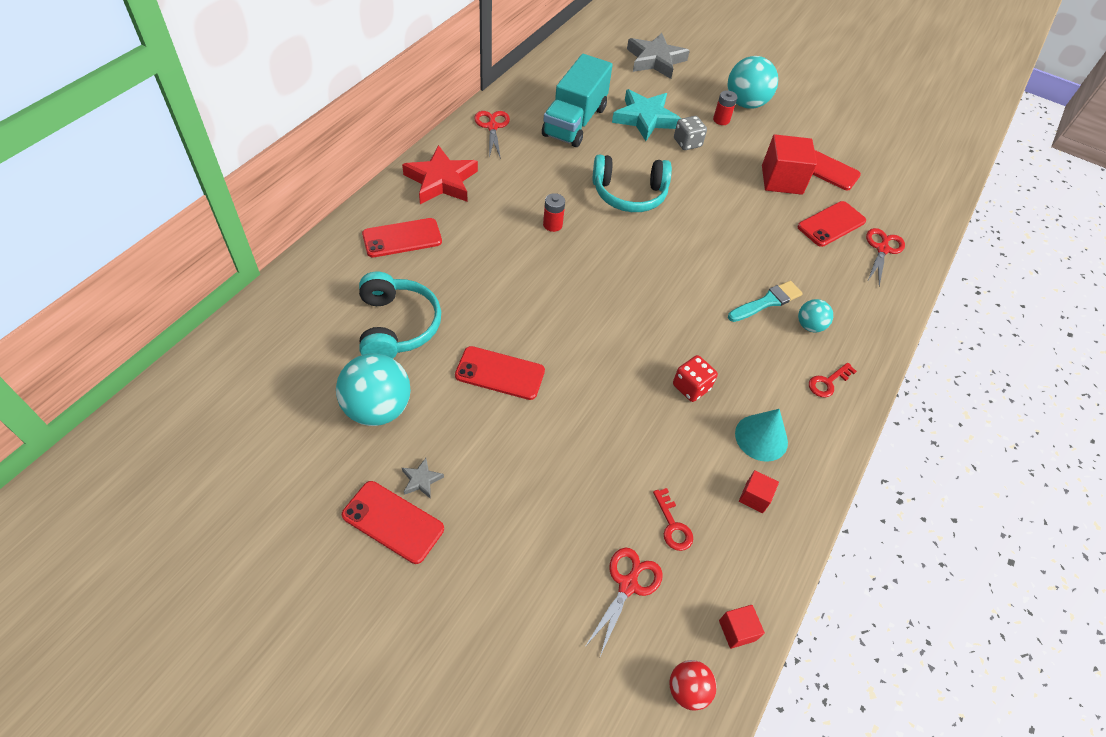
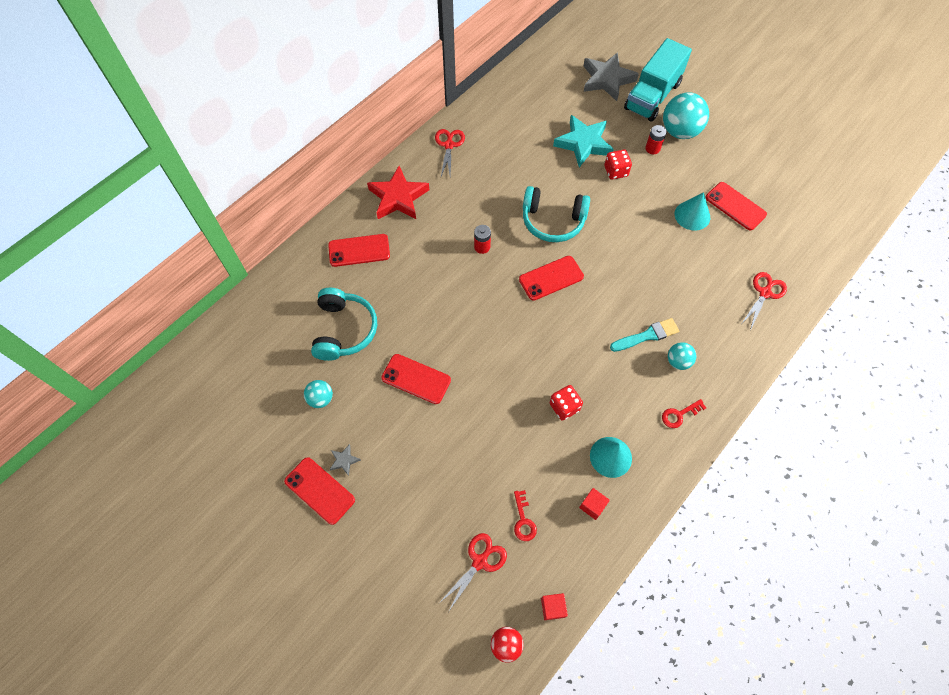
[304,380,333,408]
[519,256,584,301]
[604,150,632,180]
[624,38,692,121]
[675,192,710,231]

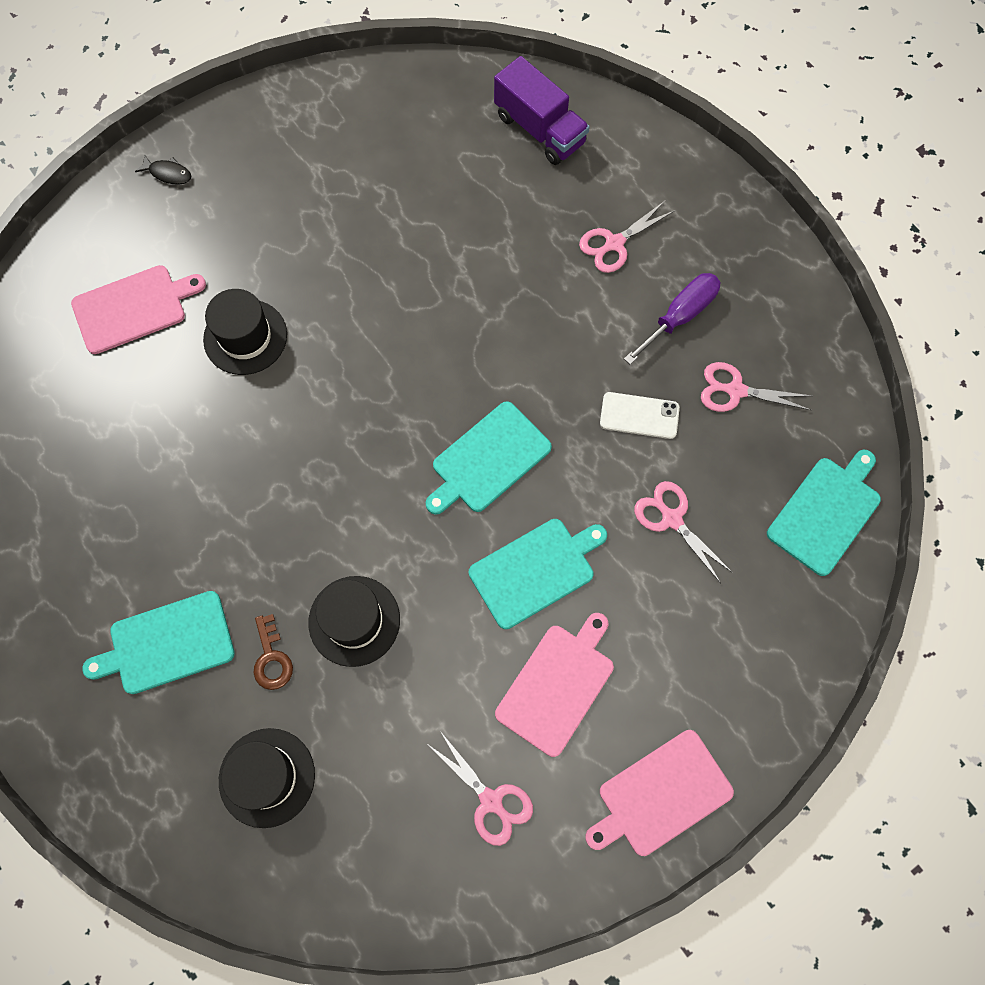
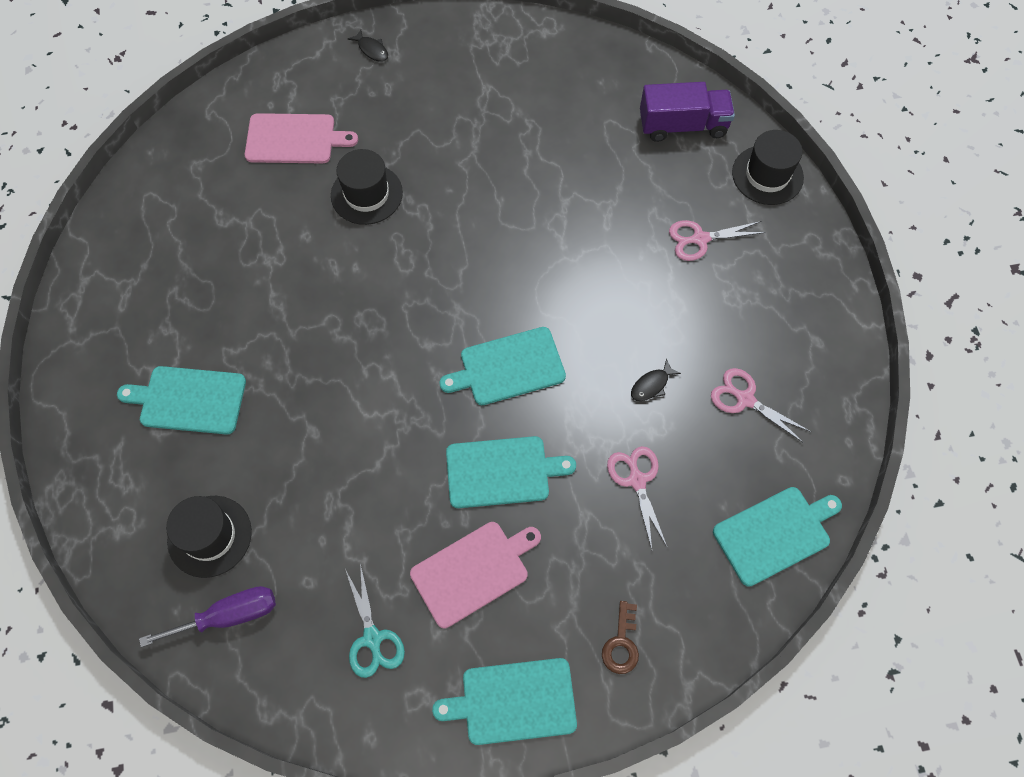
[139,586,276,647]
[345,563,405,678]
[432,658,577,745]
[602,601,639,674]
[631,358,681,401]
[640,82,735,142]
[732,130,804,205]

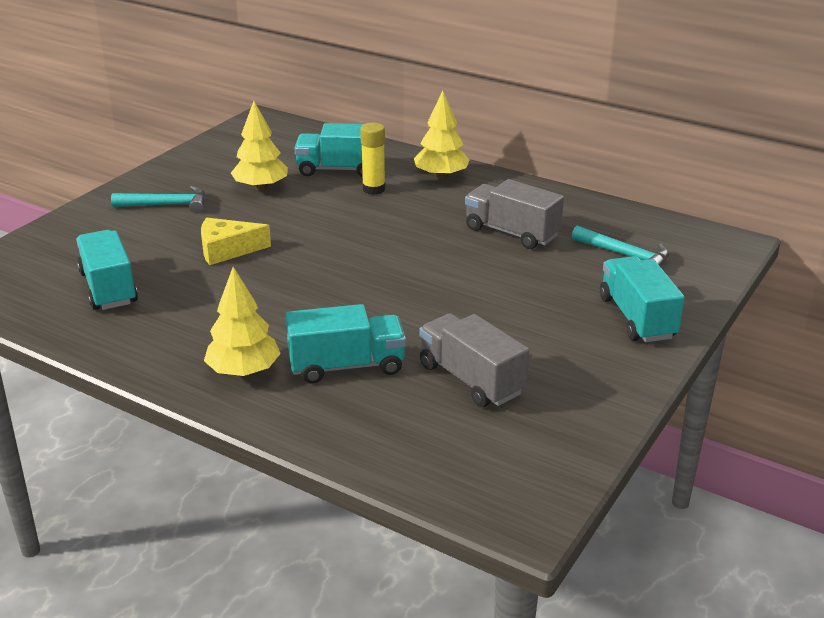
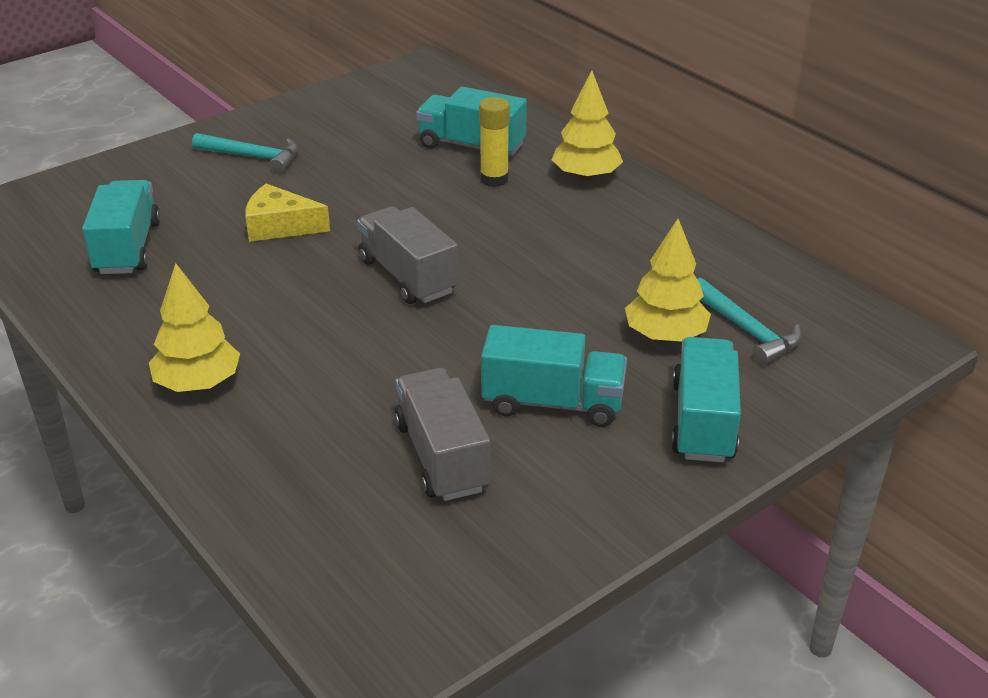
[357,206,458,304]
[481,325,627,427]
[625,219,711,342]

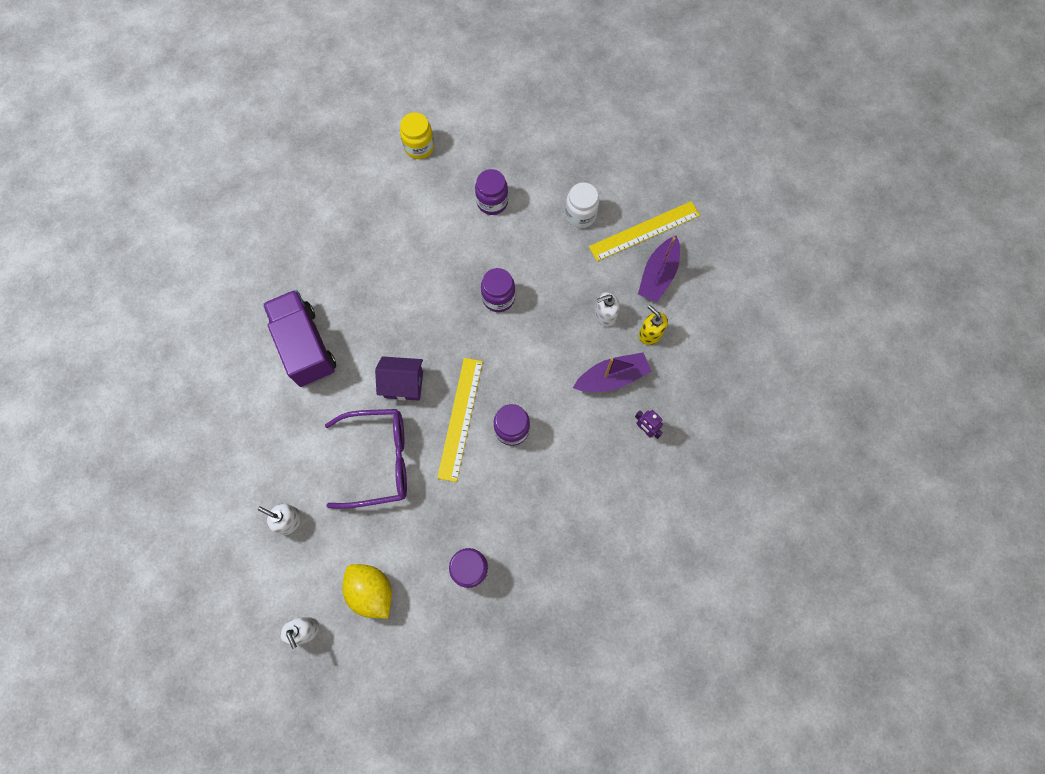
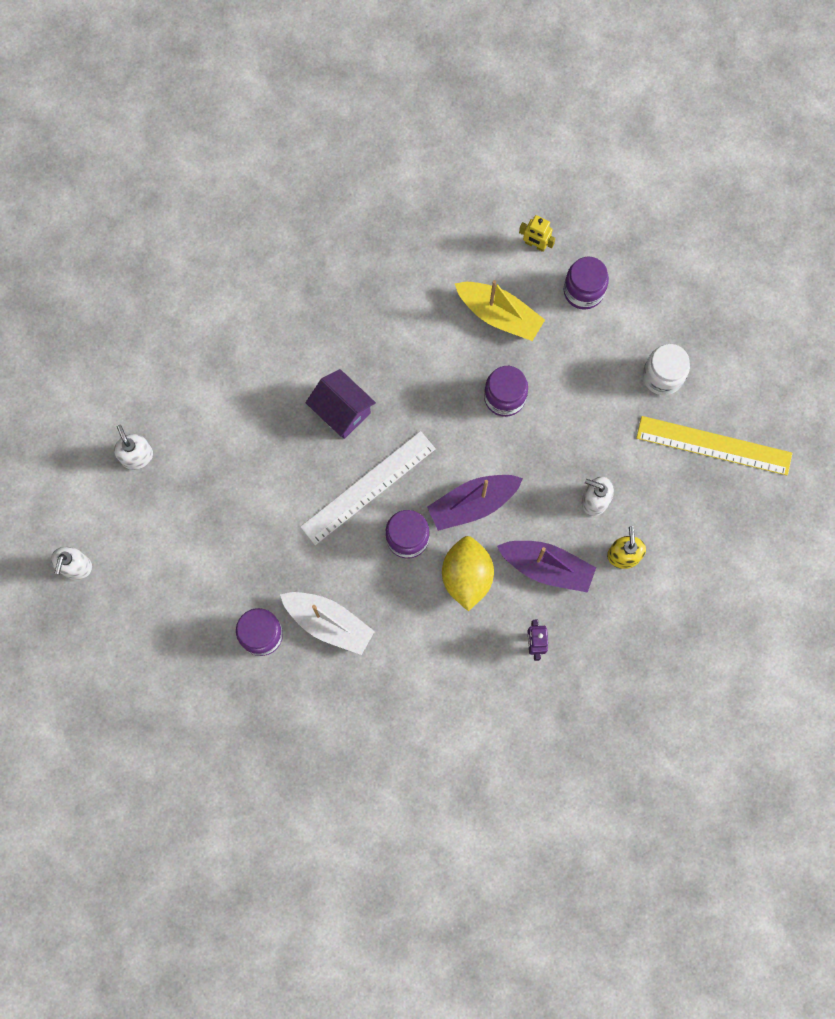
[280,592,375,655]
[300,431,436,545]
[427,475,523,531]
[442,536,494,611]
[455,280,545,341]
[519,215,555,252]
[263,290,336,387] (first image)
[325,409,407,509] (first image)
[400,113,434,159] (first image)

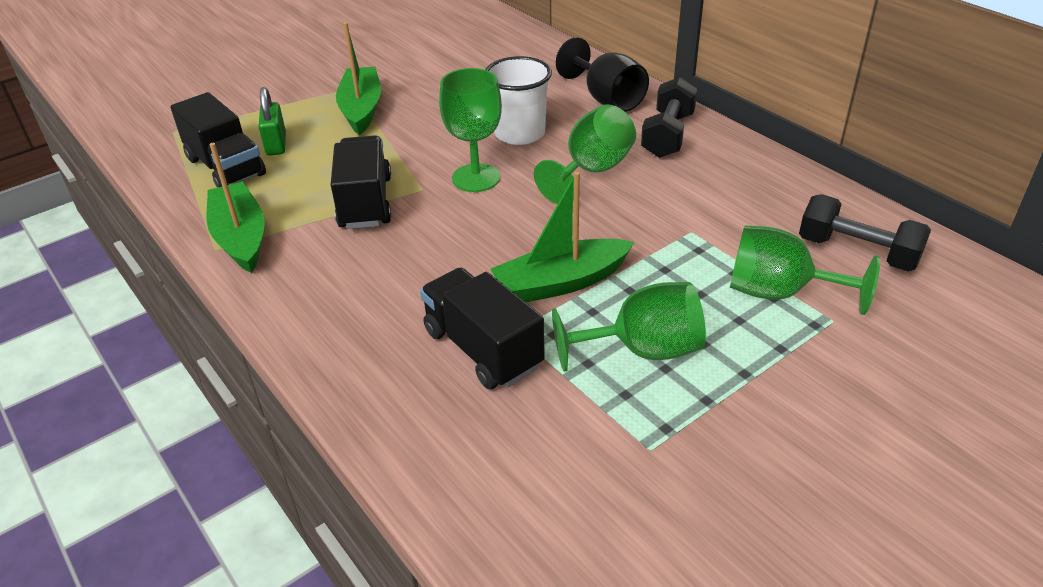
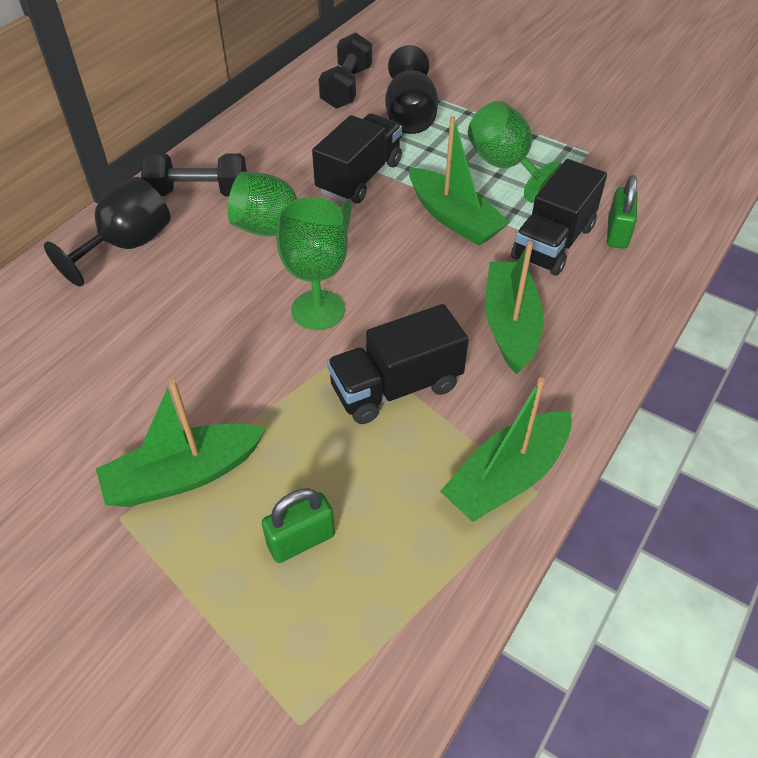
[312,113,402,203]
[385,45,438,134]
[485,241,544,374]
[607,175,637,249]
[485,56,552,145] (first image)

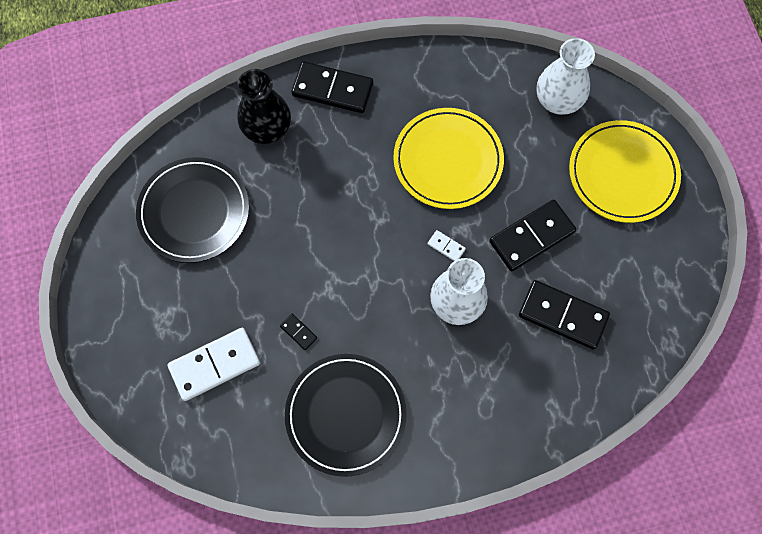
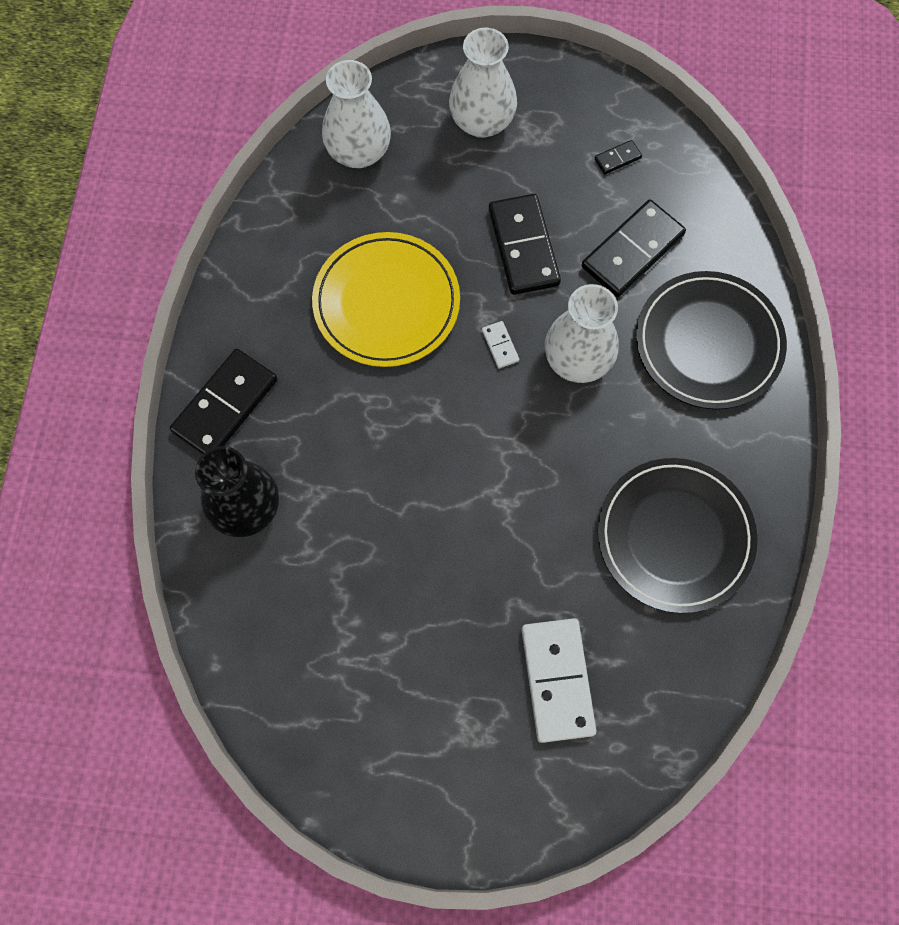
[449,28,517,138]
[482,321,519,368]
[595,140,642,174]
[636,271,787,409]

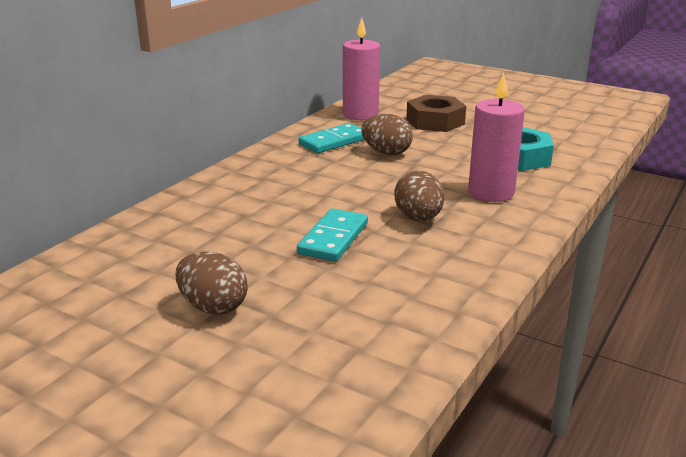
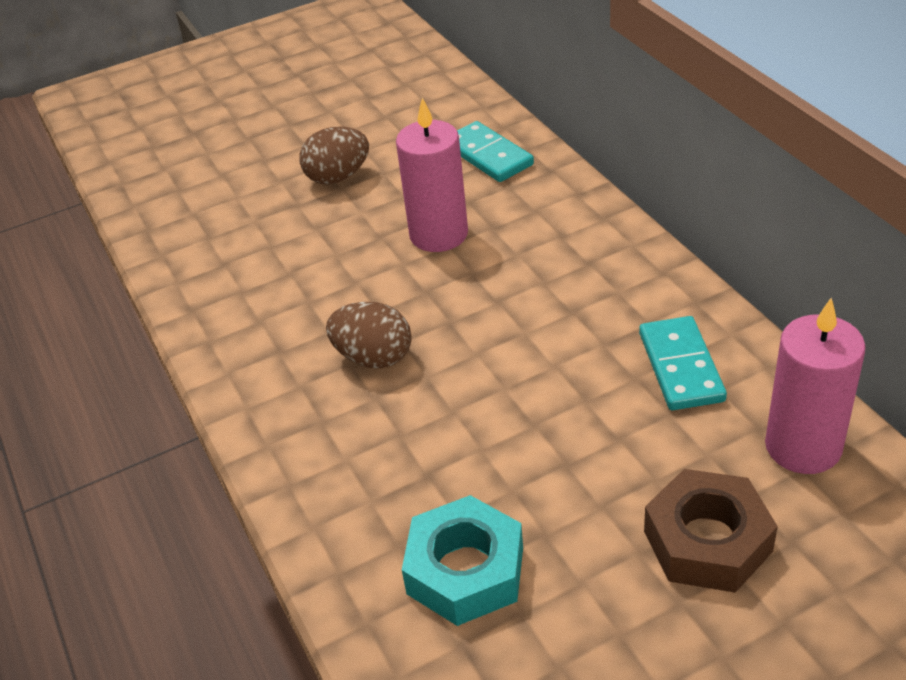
[396,98,468,252]
[457,121,534,182]
[361,114,413,155] (first image)

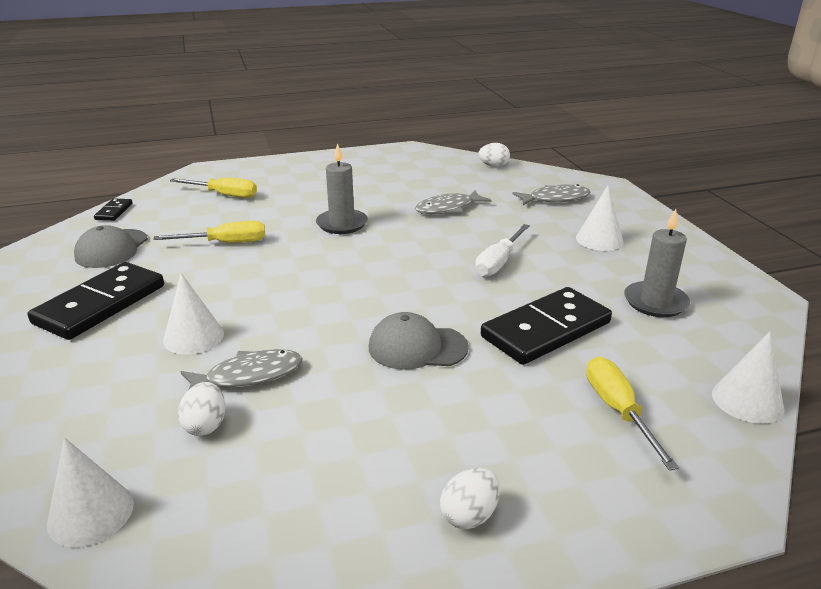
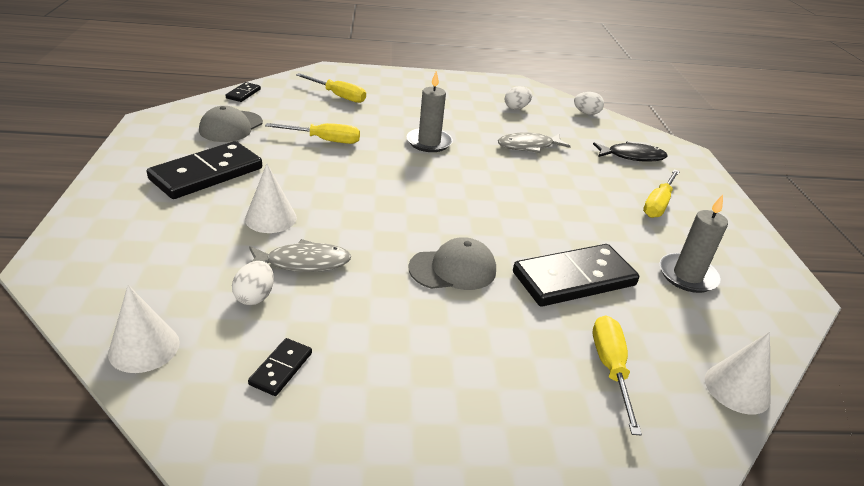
[248,338,312,396]
[408,237,496,290]
[505,86,532,110]
[593,142,667,162]
[643,169,680,218]
[475,224,530,277] (first image)

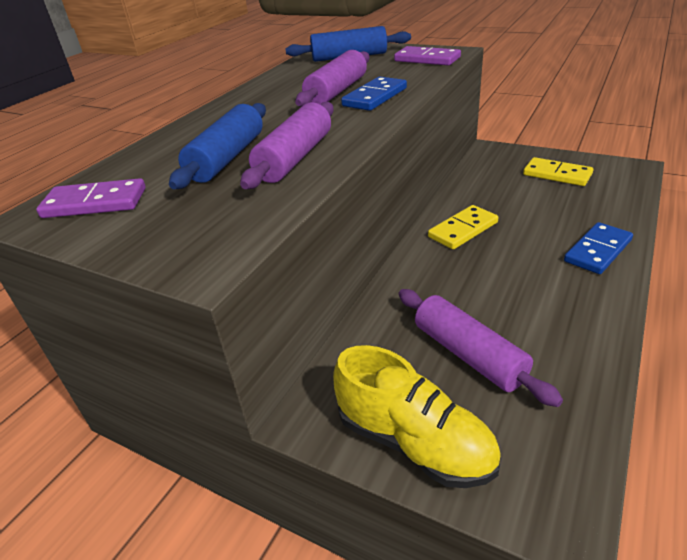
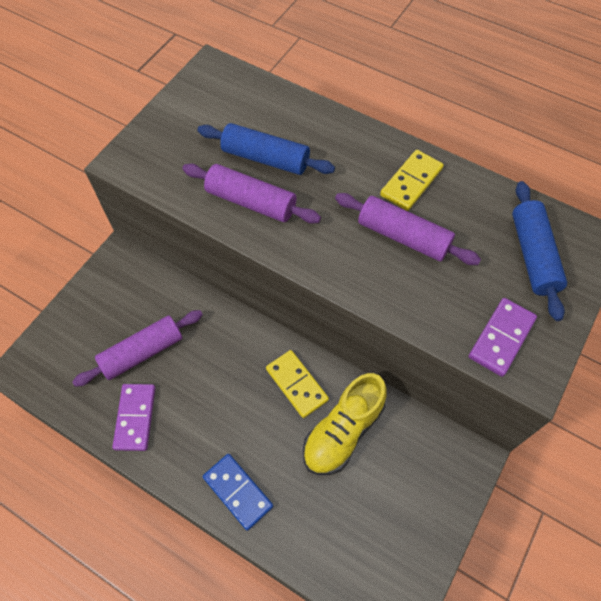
[112,384,156,451]
[303,373,387,475]
[380,150,444,211]
[341,77,407,111] (first image)

